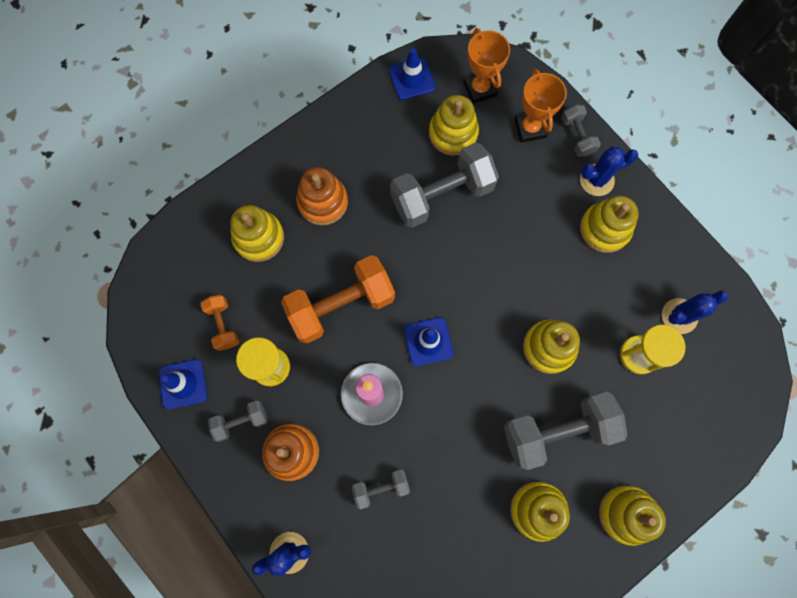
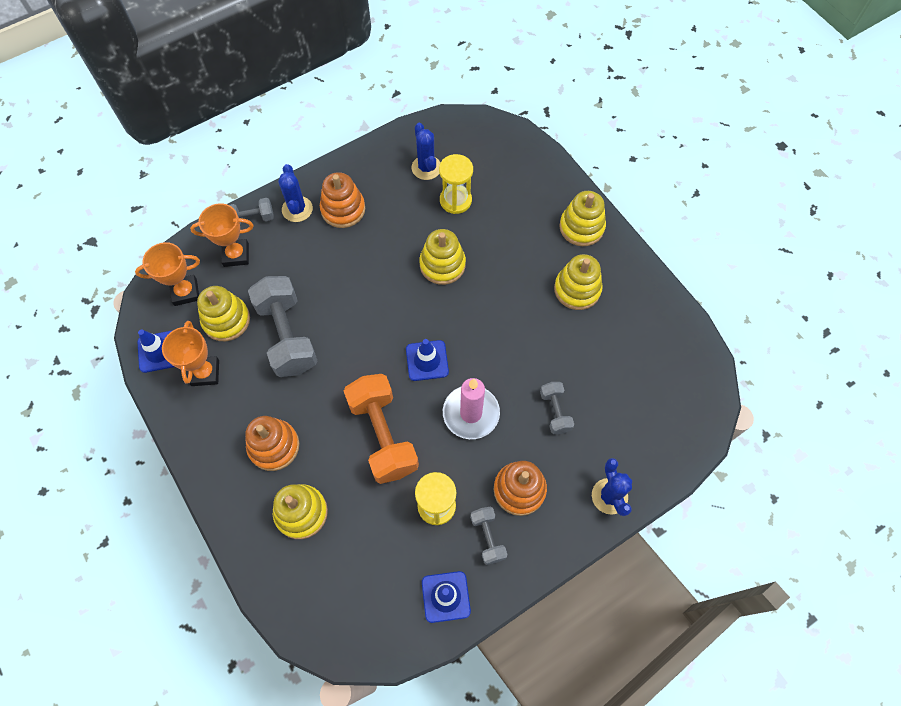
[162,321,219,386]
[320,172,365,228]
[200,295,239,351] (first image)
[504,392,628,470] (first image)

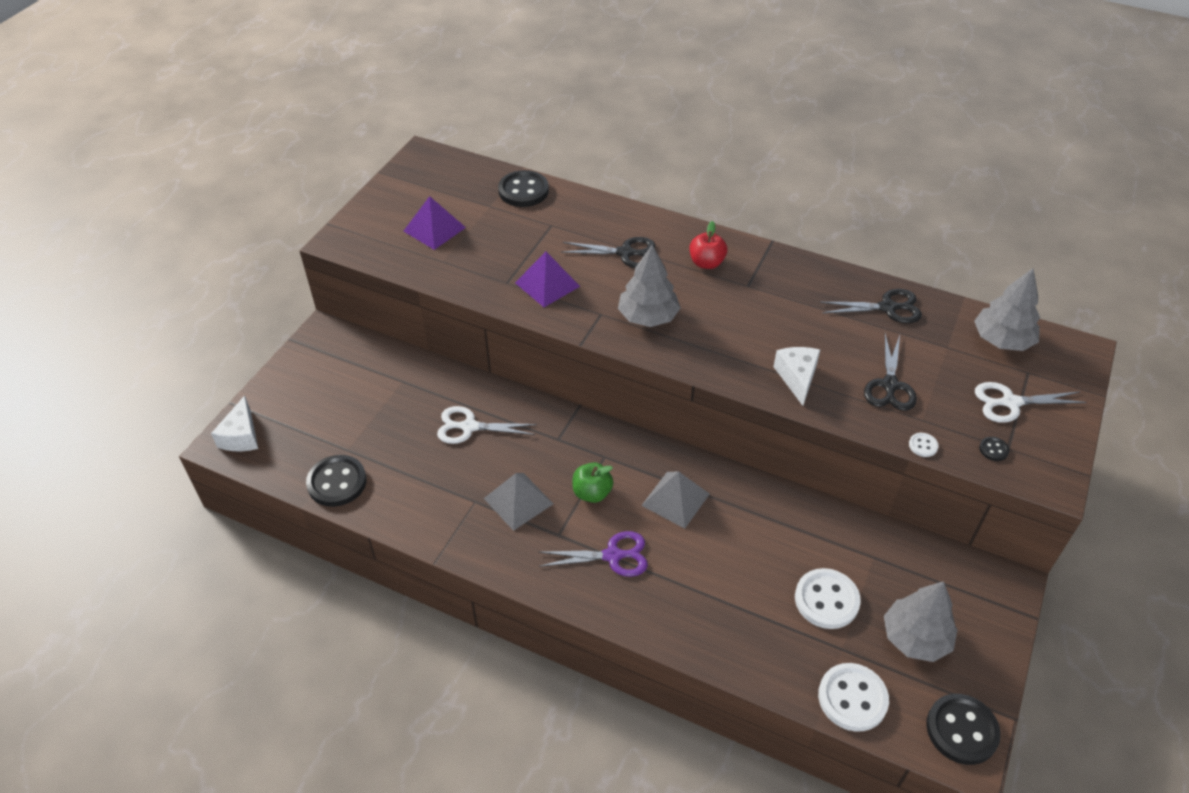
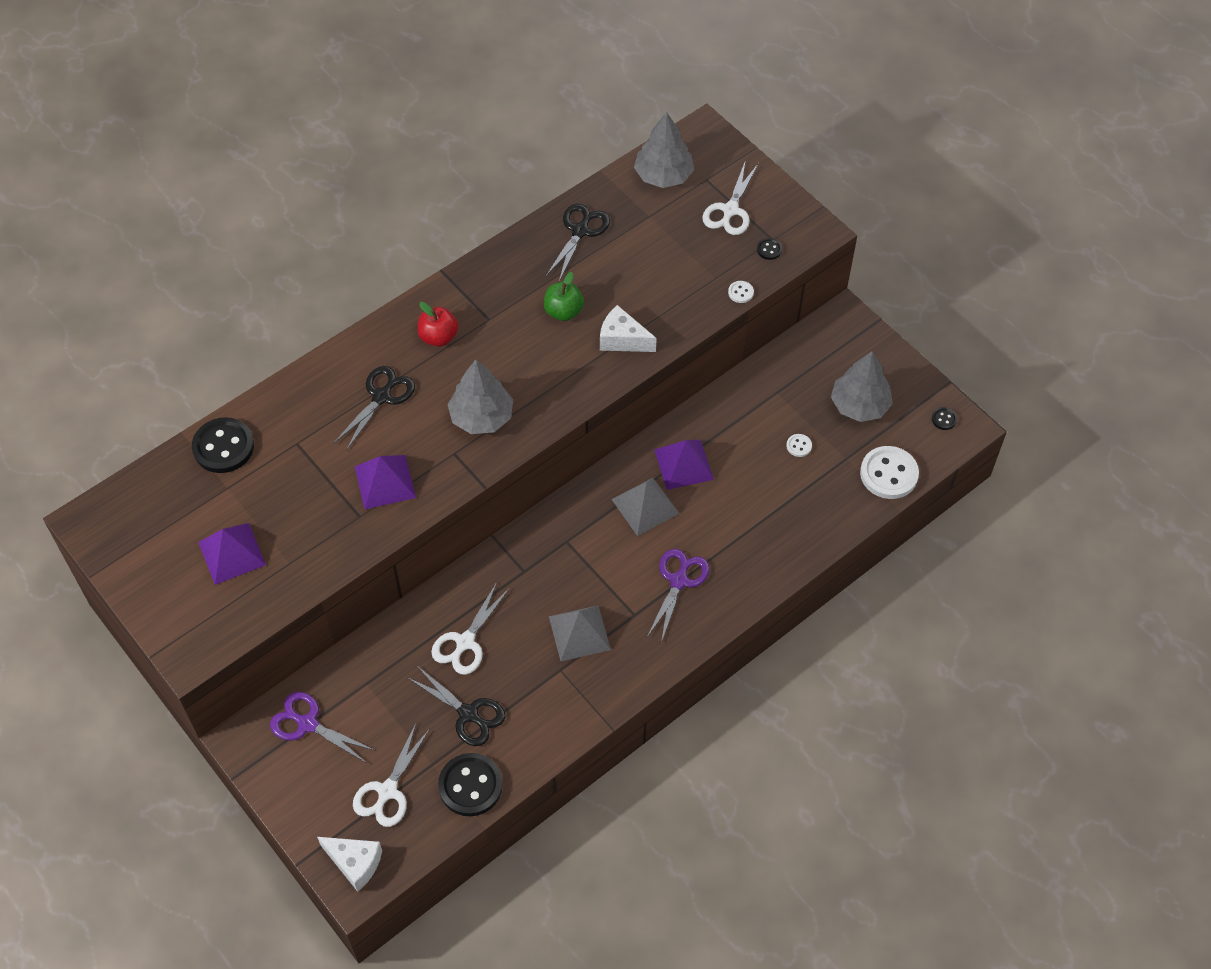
[270,692,376,763]
[353,724,430,827]
[407,666,506,746]
[544,272,584,321]
[654,440,714,490]
[786,434,812,457]
[932,407,957,430]

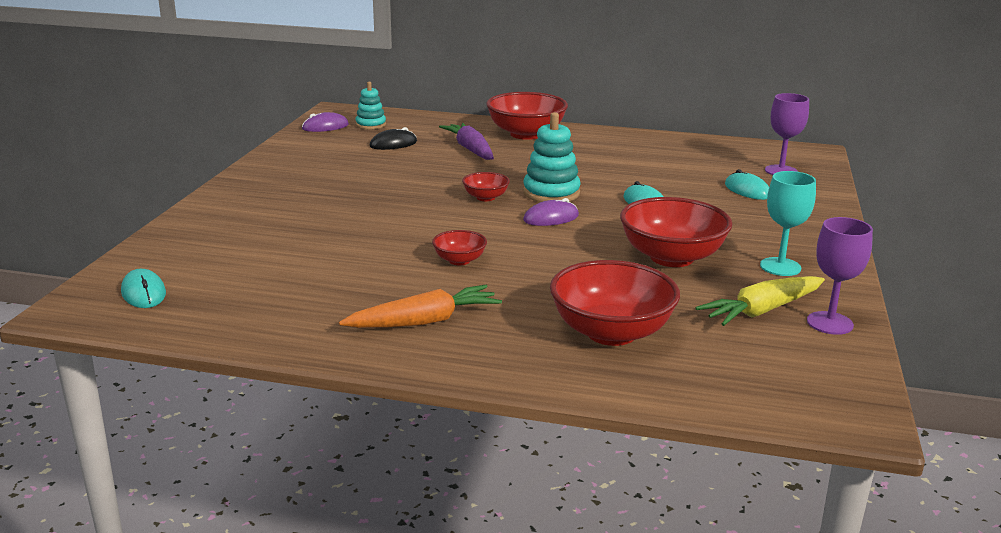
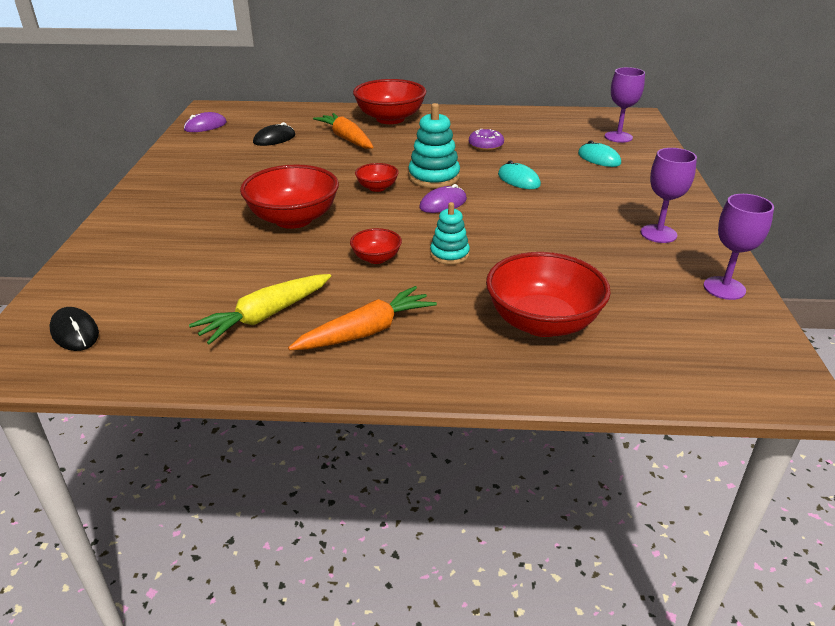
[49,307,99,351]
[189,274,331,345]
[240,165,339,229]
[313,113,373,149]
[430,202,470,265]
[469,129,504,151]
[641,148,697,243]

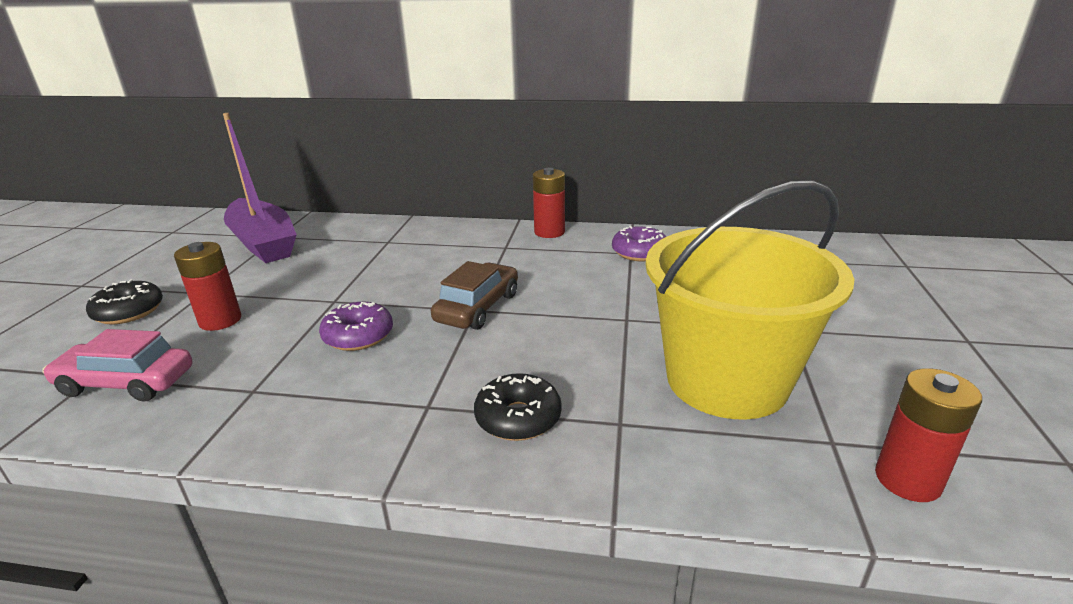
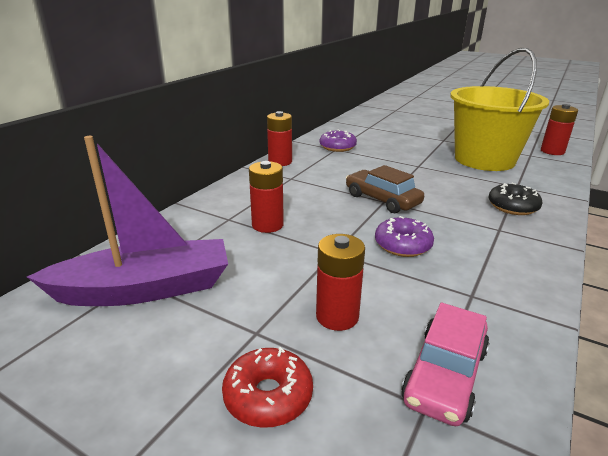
[222,347,313,428]
[249,161,284,233]

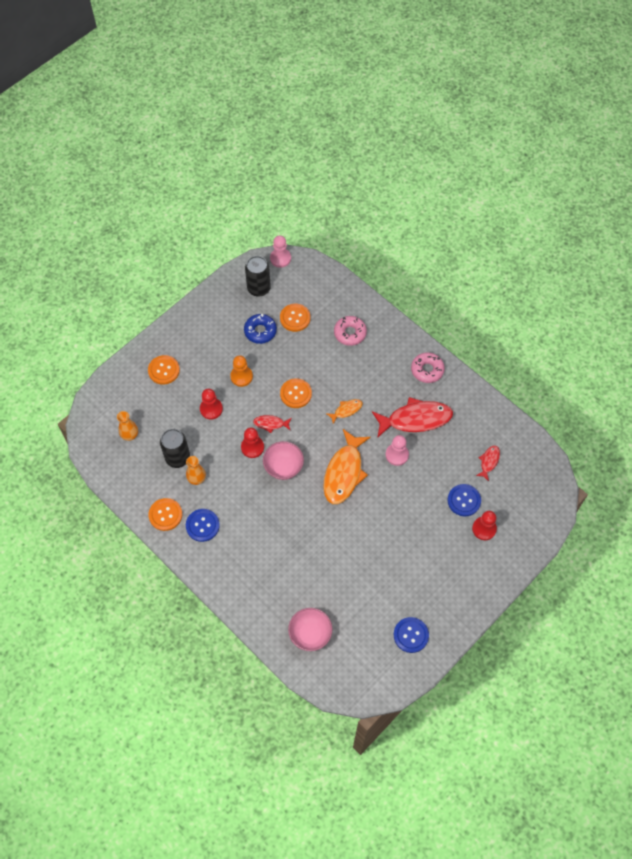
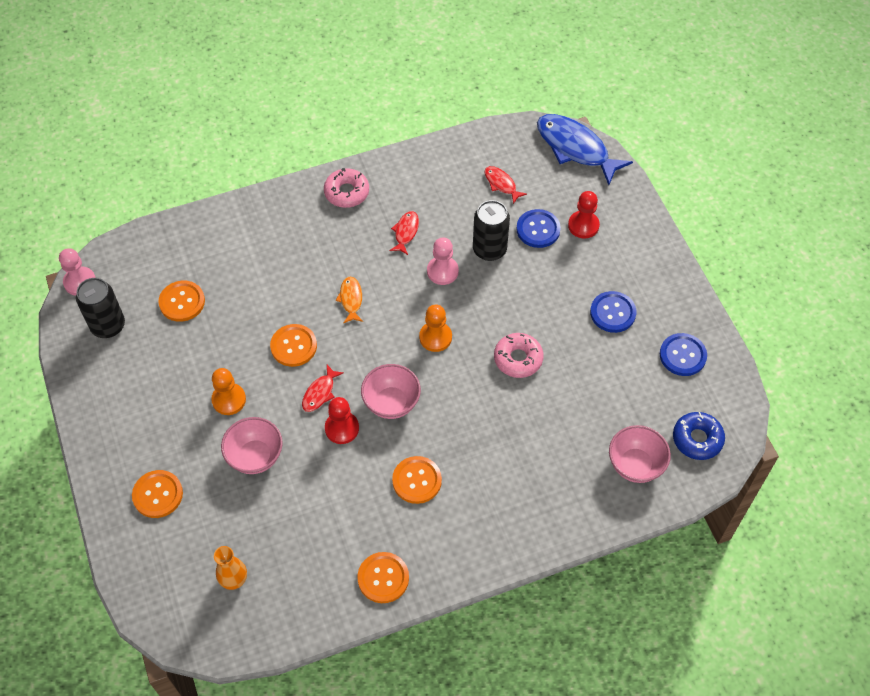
[221,417,283,474]
[390,211,419,255]
[392,456,442,504]
[419,304,452,352]
[473,200,510,261]
[494,333,544,378]
[537,114,633,185]
[590,291,637,333]
[673,412,725,460]
[186,456,206,485] (first image)

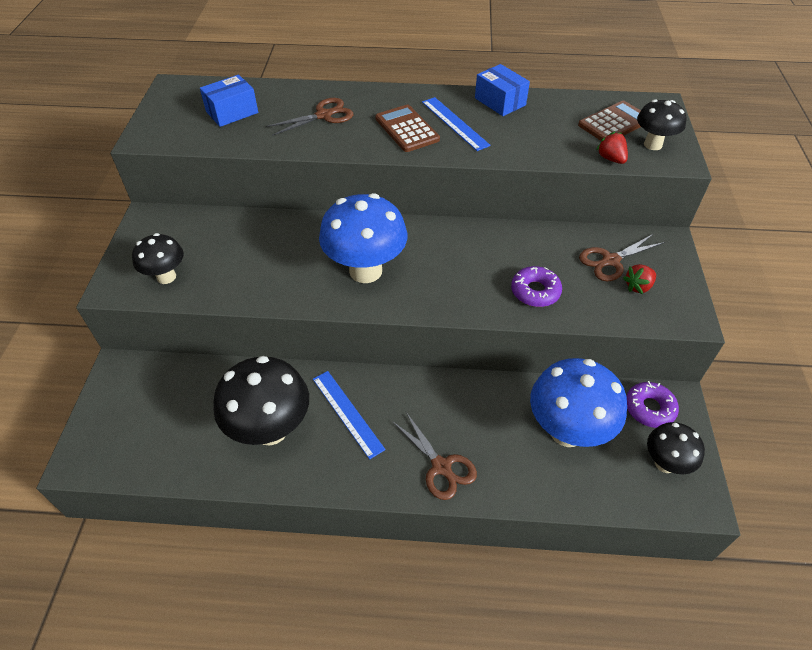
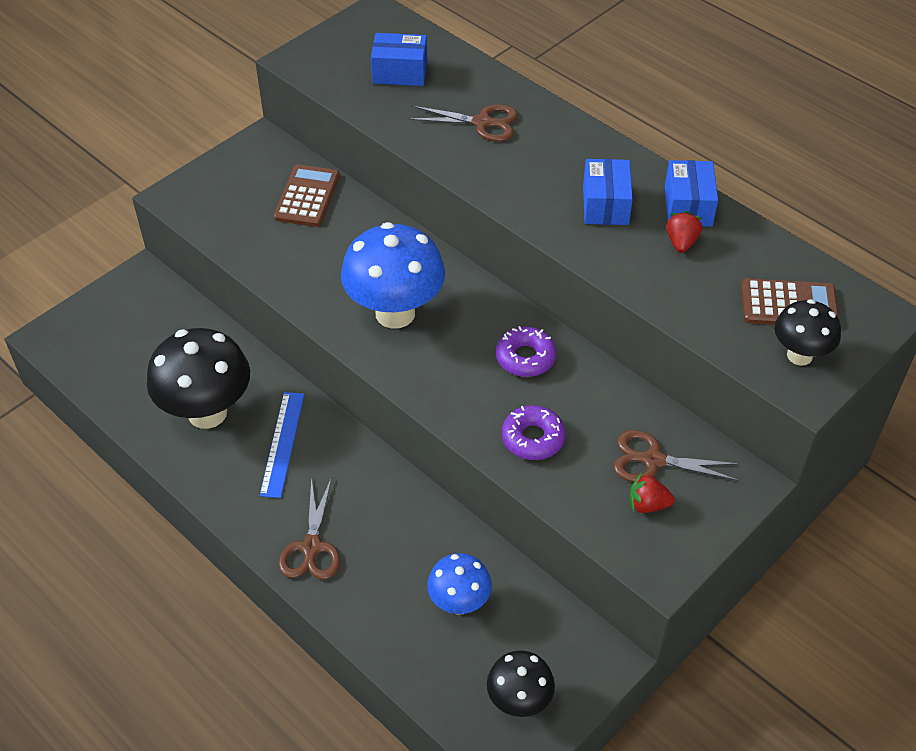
[274,164,340,227]
[427,553,492,615]
[496,326,556,377]
[583,159,633,225]
[667,211,703,253]
[132,233,184,284] (first image)

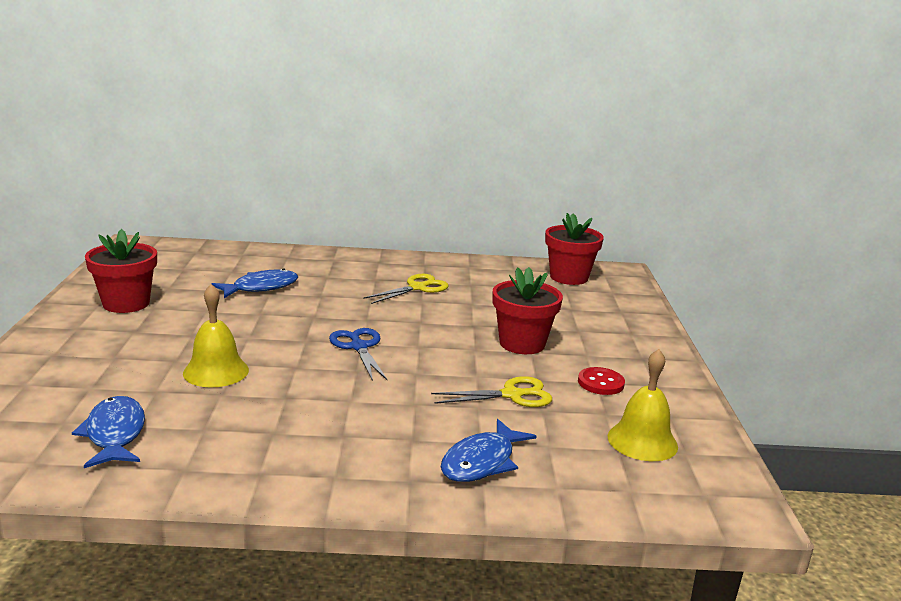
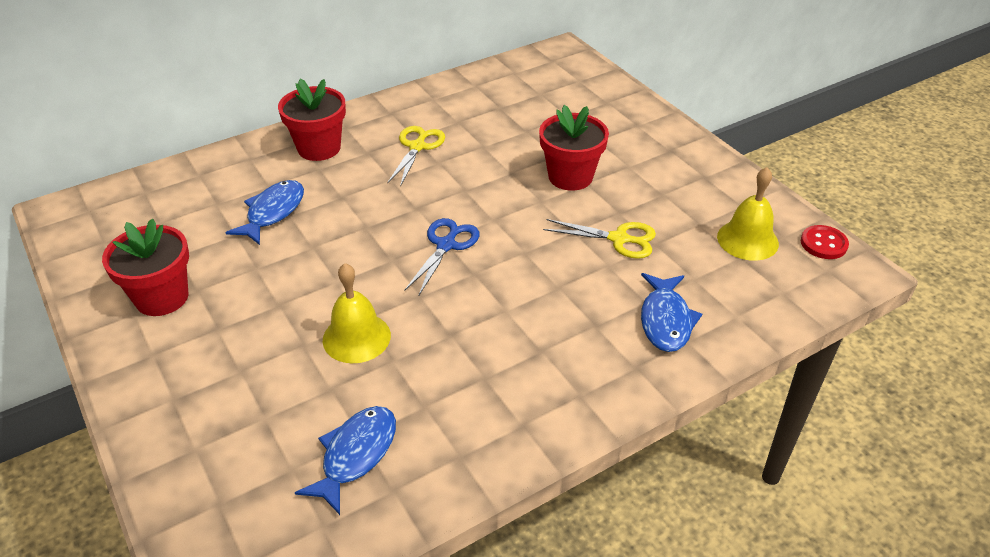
[278,79,346,161]
[295,406,396,515]
[404,218,479,296]
[543,219,656,259]
[801,225,849,259]

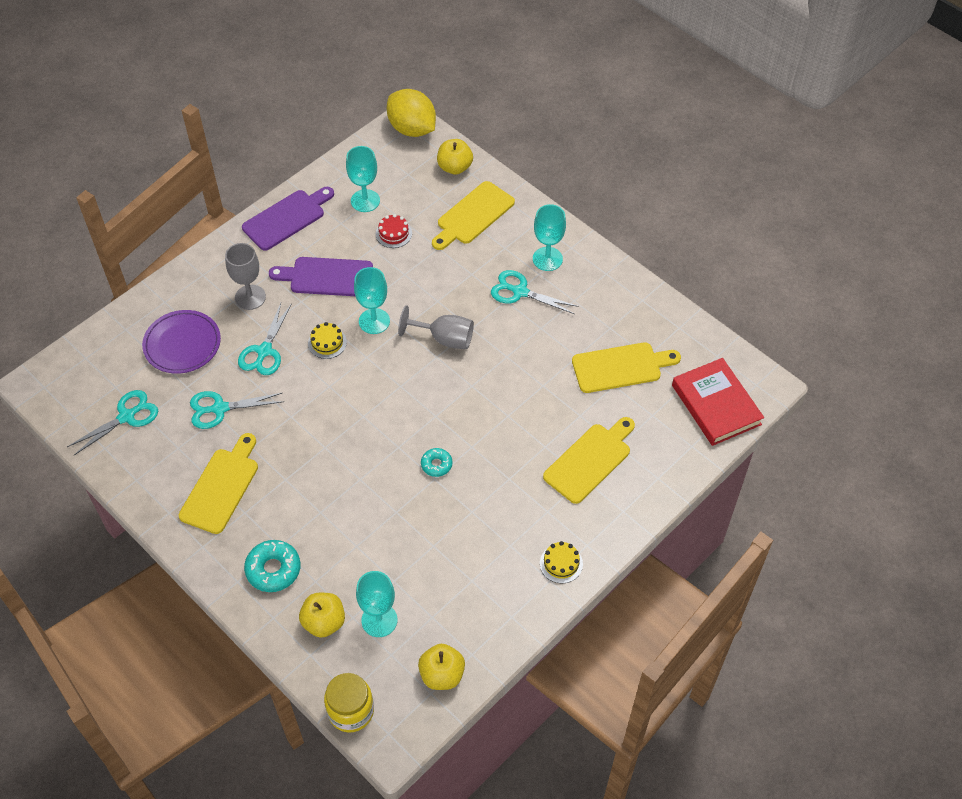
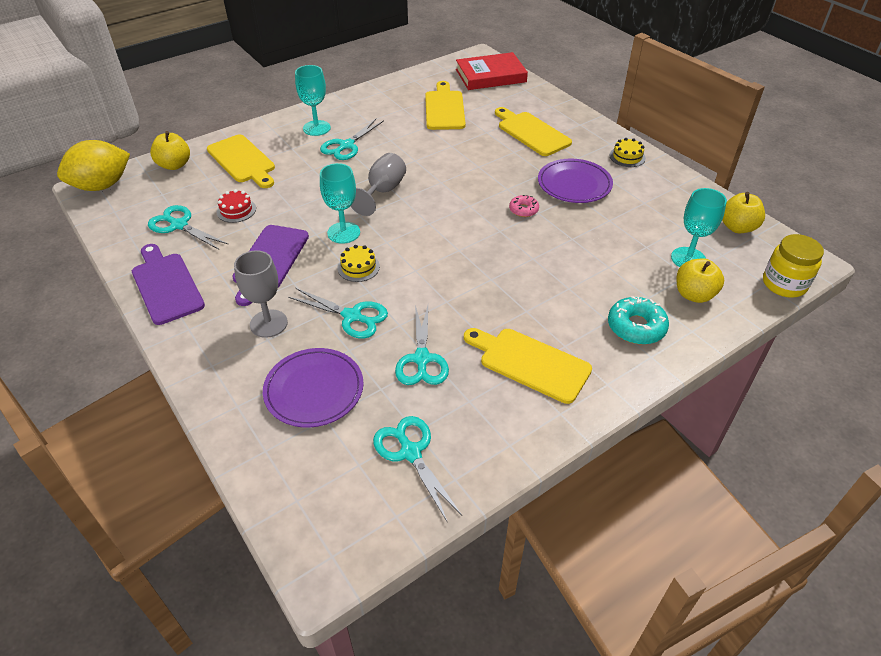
[148,205,229,250]
[509,195,539,217]
[538,159,613,203]

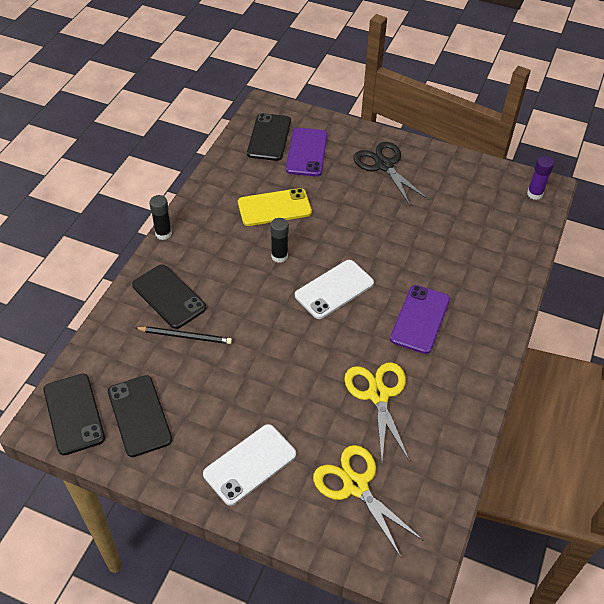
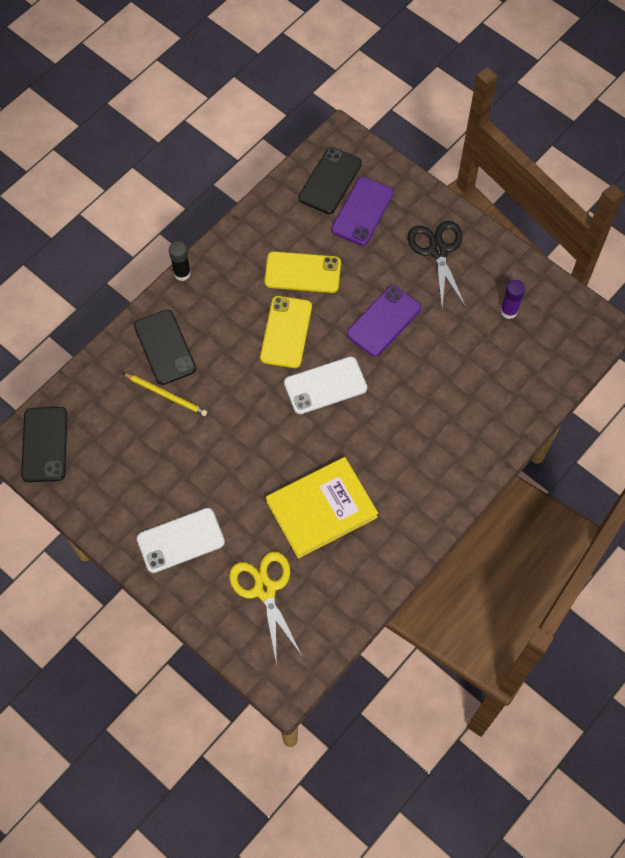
[123,373,207,416]
[260,296,312,368]
[266,457,378,559]
[347,285,421,357]
[501,280,525,319]
[108,375,172,457] (first image)

